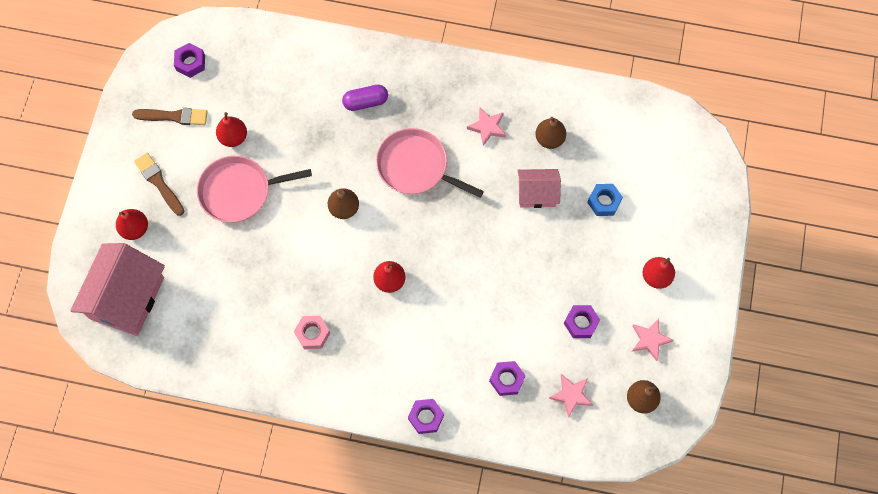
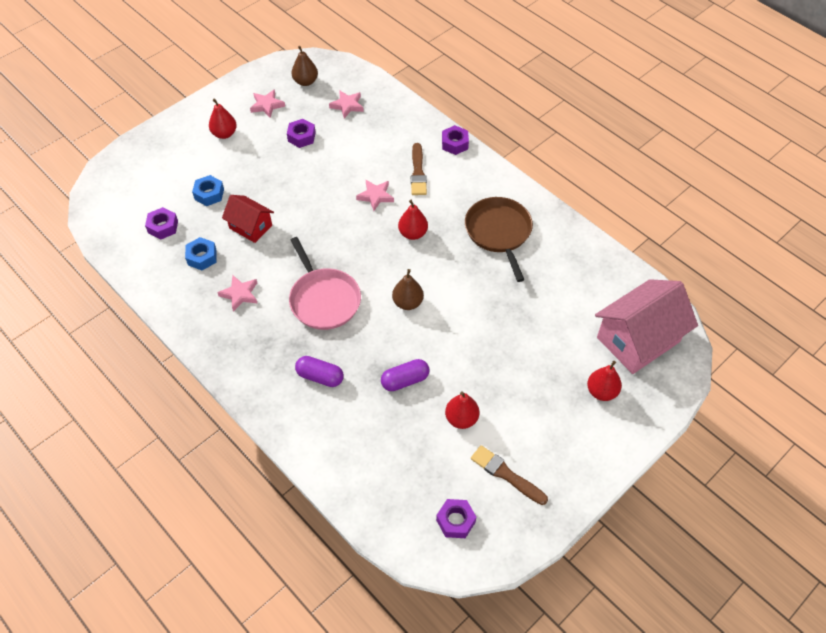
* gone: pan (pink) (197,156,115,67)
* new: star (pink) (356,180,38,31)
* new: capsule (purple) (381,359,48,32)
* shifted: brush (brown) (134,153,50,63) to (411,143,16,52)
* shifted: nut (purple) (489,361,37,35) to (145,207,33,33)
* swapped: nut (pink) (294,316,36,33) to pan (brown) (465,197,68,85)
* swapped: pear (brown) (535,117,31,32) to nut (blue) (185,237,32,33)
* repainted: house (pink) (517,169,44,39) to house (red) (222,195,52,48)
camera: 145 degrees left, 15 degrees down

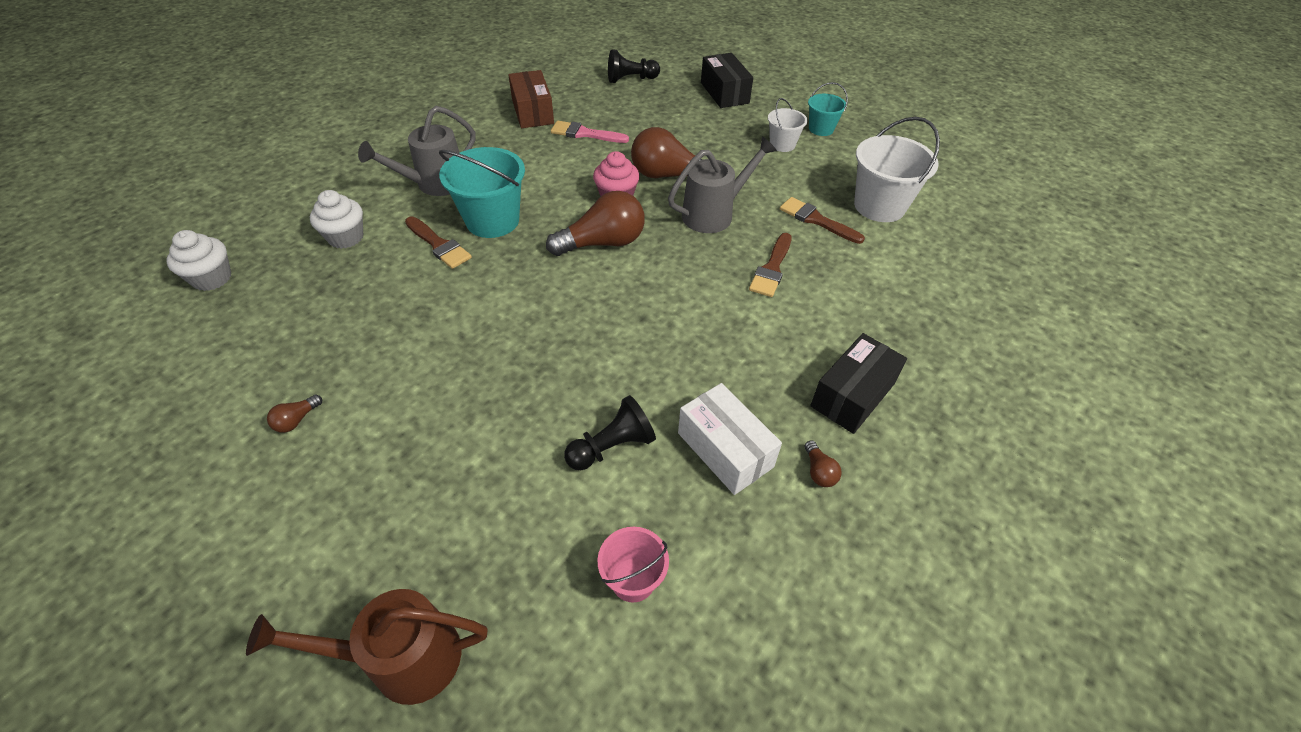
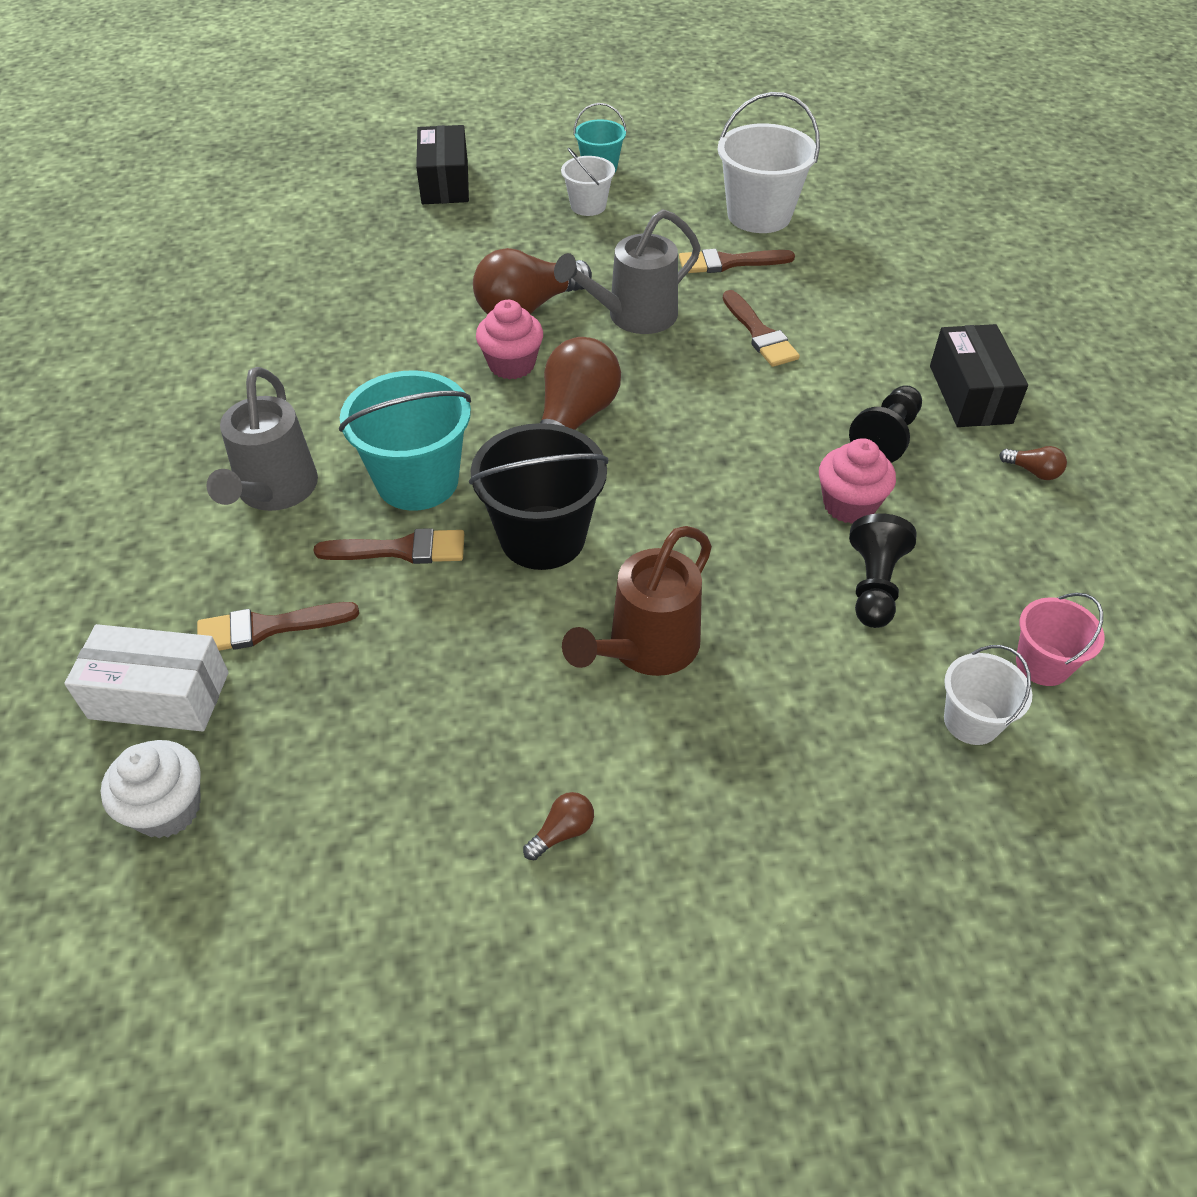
* gone: box (brown) (508,70,46,58)
* gone: brush (pink) (551,121,78,22)
* new: bucket (black) (469,423,139,147)
* new: cupcake (pink) (819,438,77,86)
* new: bucket (white) (944,645,88,100)
* shifted: watering can (brown) (246,589,242,116) to (562,526,150,150)
* shifted: pawn (black) (608,49,52,34) to (849,385,73,78)
* shifted: box (white) (678,383,104,112) to (64,624,165,108)
* swapped: cupcake (white) (310,190,53,59) to brush (brown) (197,602,162,49)
* rotated: light bulb (brown) (267,395,55,38) = (523,792,71,68) 120 degrees counterclockwise
* rotated: watering can (grey) (668,136,109,97) = (554,209,147,125) 135 degrees counterclockwise
* rotated: box (black) (701,53,52,55) = (416,125,53,79) 60 degrees clockwise
camera: 45 degrees left, 0 degrees up

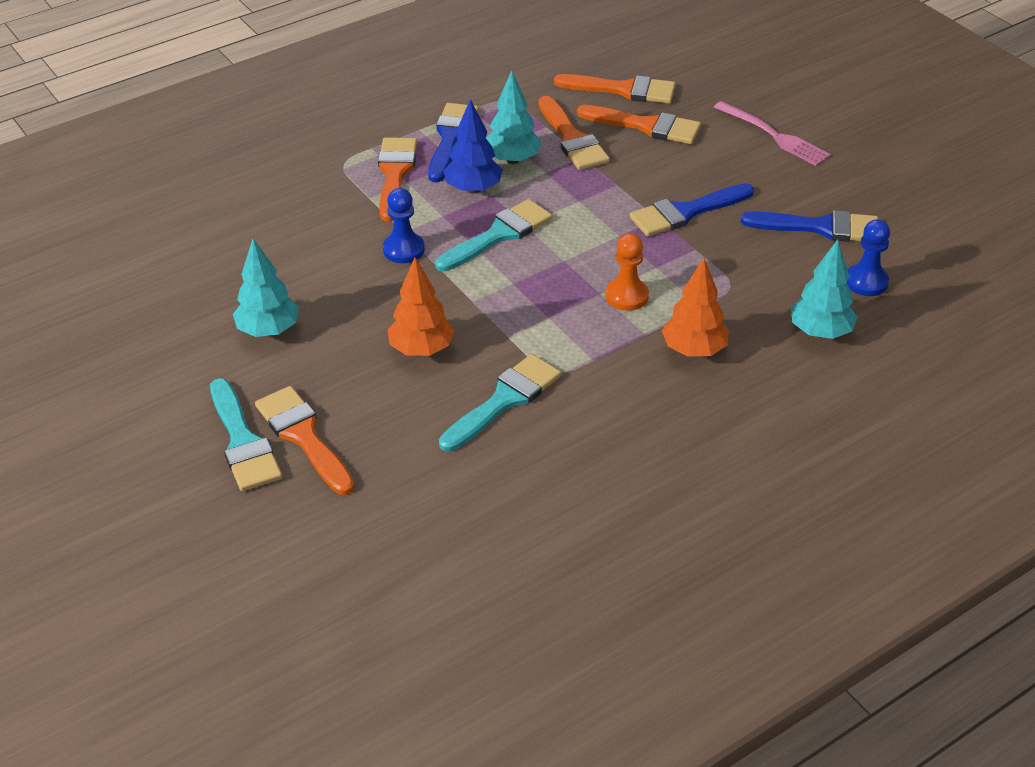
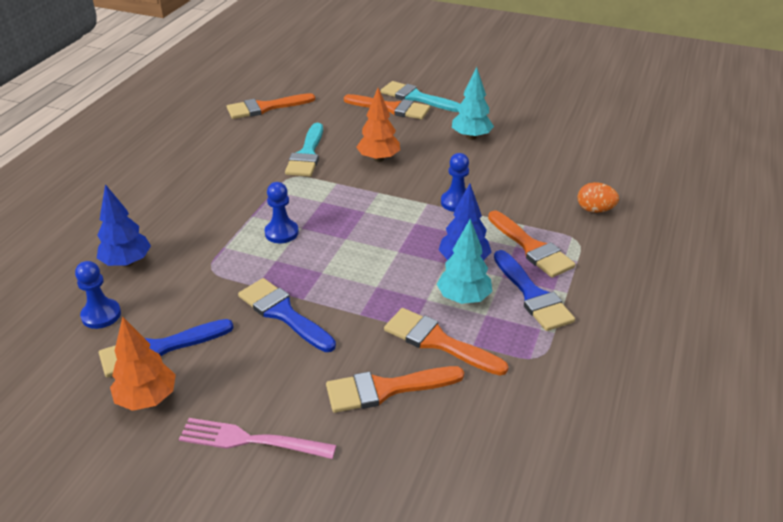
* gone: brush (turquoise) (435,199,117,72)
* new: egg (orange) (578,182,41,31)
* shifted: brush (orange) (554,74,122,29) to (227,93,88,26)
* shifted: tree (orange) (662,258,67,98) to (110,316,66,95)
* repainted: pawn (orange) (605,233,44,78) to pawn (blue) (265,182,34,61)
* repainted: tree (turquoise) (791,240,66,99) to tree (blue) (97,184,54,83)
* rotated: brush (blue) (629,183,125,54) = (238,278,98,74) 75 degrees counterclockwise
camera: 145 degrees right, 5 degrees down

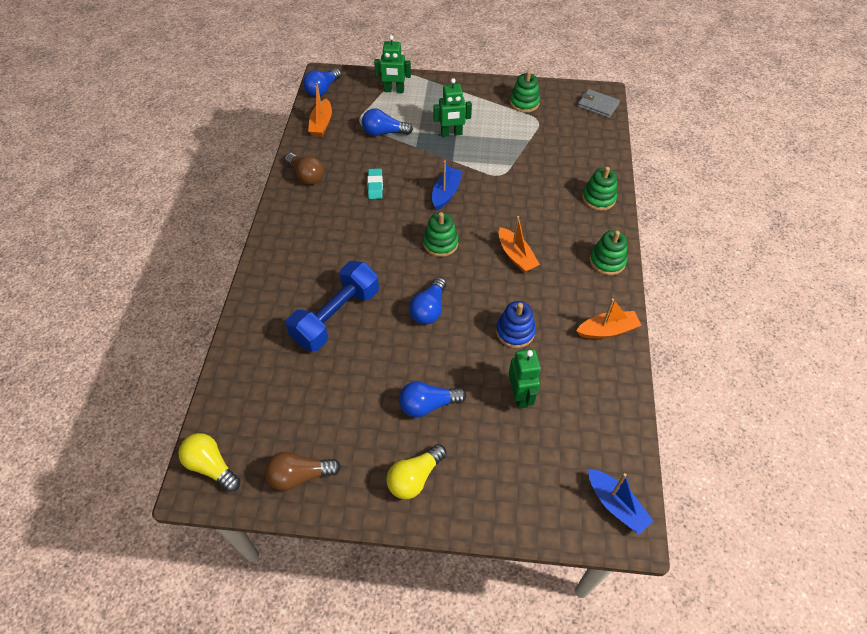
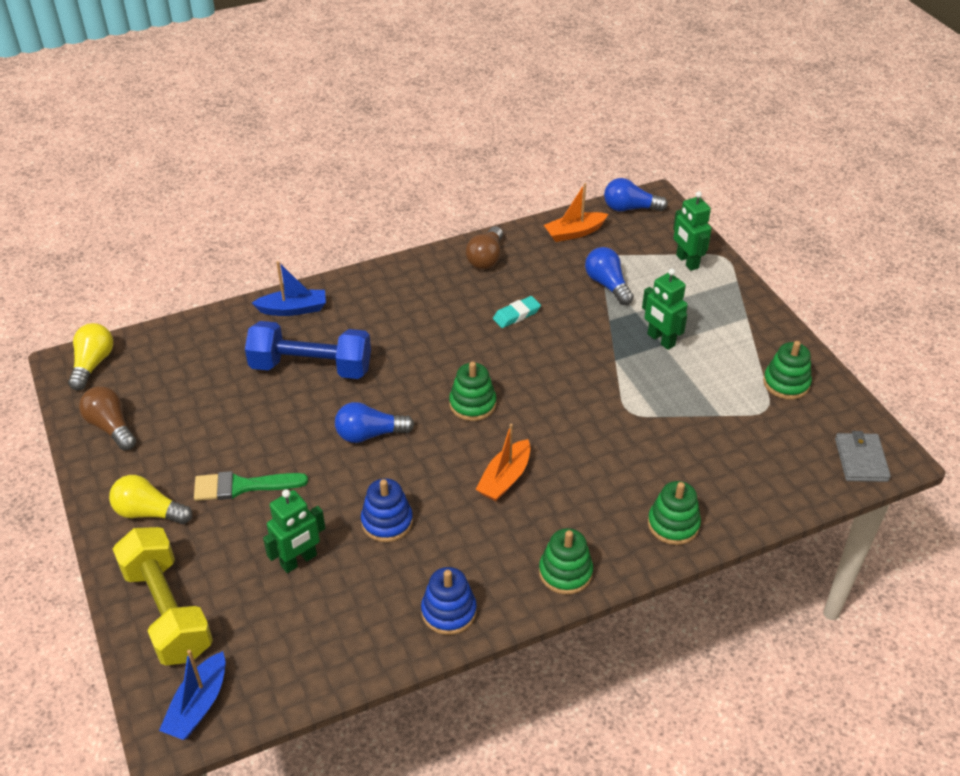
* new: dumbbell (yellow) (113,527,100,139)
* shifted: boat (blue) (432,161,31,49) to (252,261,74,55)
* swapped: light bulb (blue) (399,381,67,36) to brush (green) (194,471,114,30)
* swapped: boat (orange) (576,298,66,41) to stacking toy (blue) (421,567,56,68)
camera: 60 degrees right, 10 degrees down

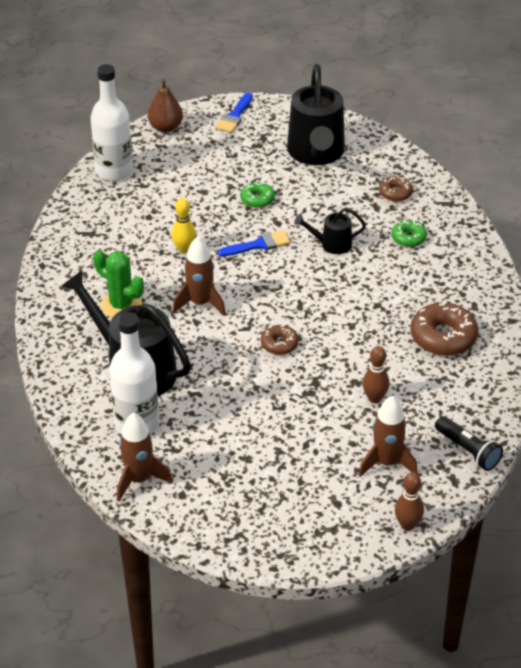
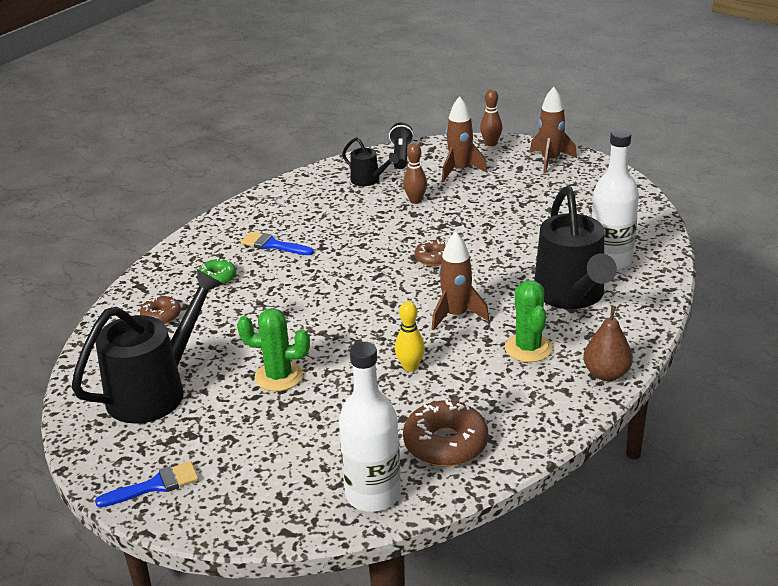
* shifted: rocket (brown) (117,413,56,89) to (530,87,47,87)
* shifted: pear (brown) (148,79,35,54) to (583,306,50,75)
* shifted: brush (blue) (218,230,73,27) to (241,232,73,23)
* shifted: watering can (black) (294,208,72,46) to (342,137,57,49)
* shifted: donut (brown) (410,302,68,54) to (403,399,85,68)
* swapped: donut (green) (241,182,34,26) to cactus (green) (237,308,73,83)
camera: 135 degrees left, 10 degrees down

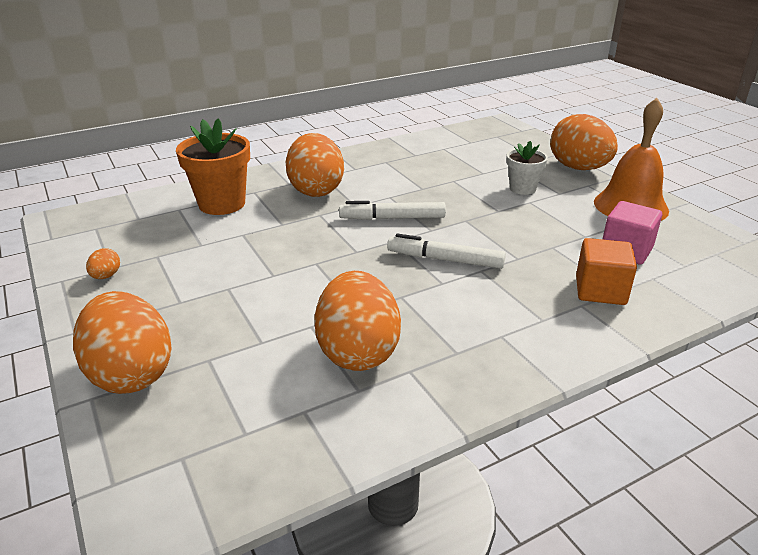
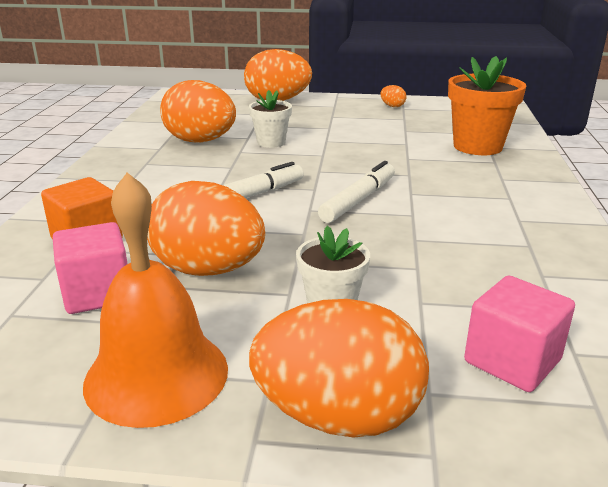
* new: flower pot (white) (249,90,43,58)
* new: cube (pink) (464,276,111,116)
* shifted: egg (orange) (286,133,58,64) to (147,181,118,95)
camera: 125 degrees right, 5 degrees down

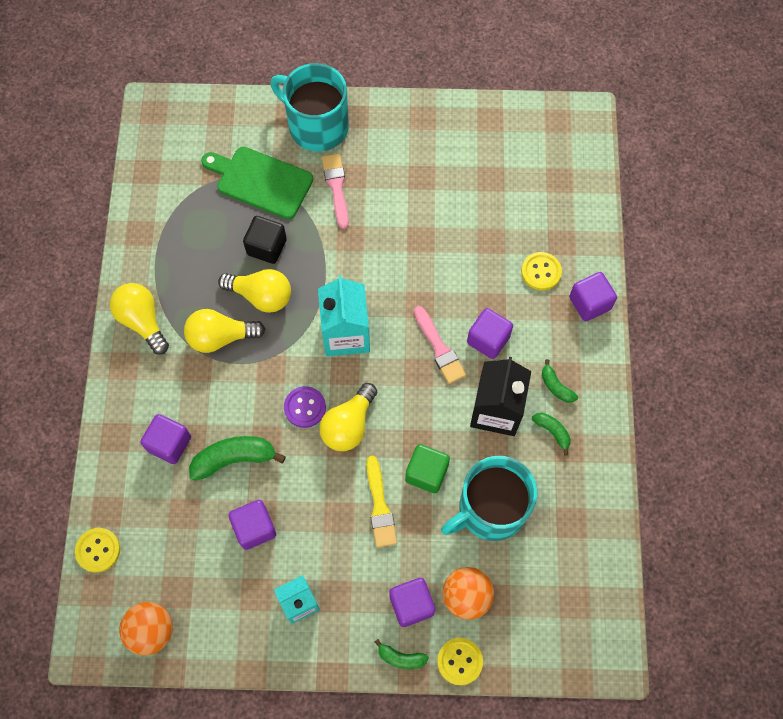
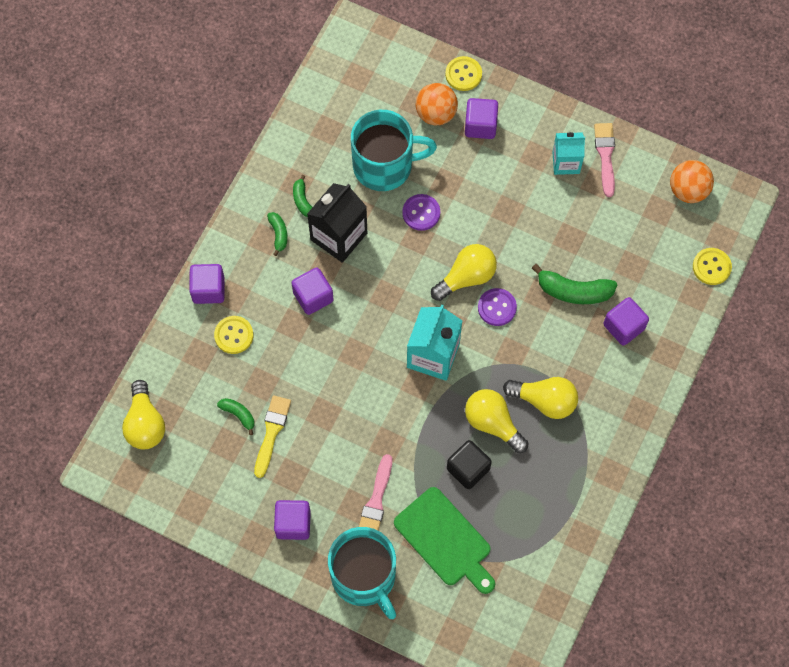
* shifted: light bulb (yellow) (110,283,59,72) to (122,380,43,69)
* shifted: cube (purple) (228,500,48,50) to (274,500,37,40)
* shifted: brush (yellow) (366,456,31,92) to (254,395,37,83)
* shifted: banana (green) (375,639,54,30) to (217,398,37,37)
* shifted: brush (pink) (414,306,52,78) to (594,123,21,74)
* swapped: cube (green) (405,444,45,49) to button (purple) (402,194,38,37)
camera: 155 degrees left, 0 degrees up

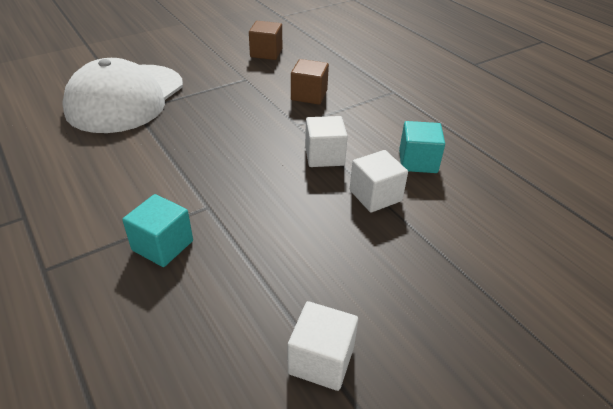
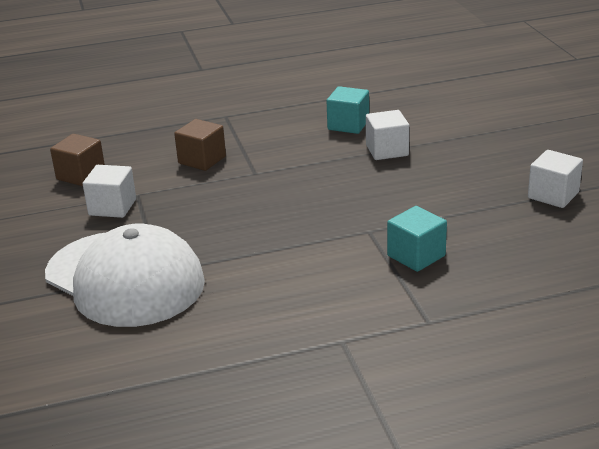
* shifted: cube (white) (305,116,43,51) to (83,165,53,53)
camera: 70 degrees left, 10 degrees down

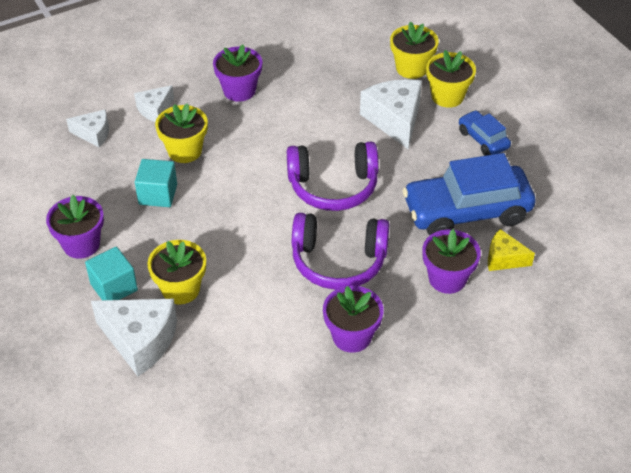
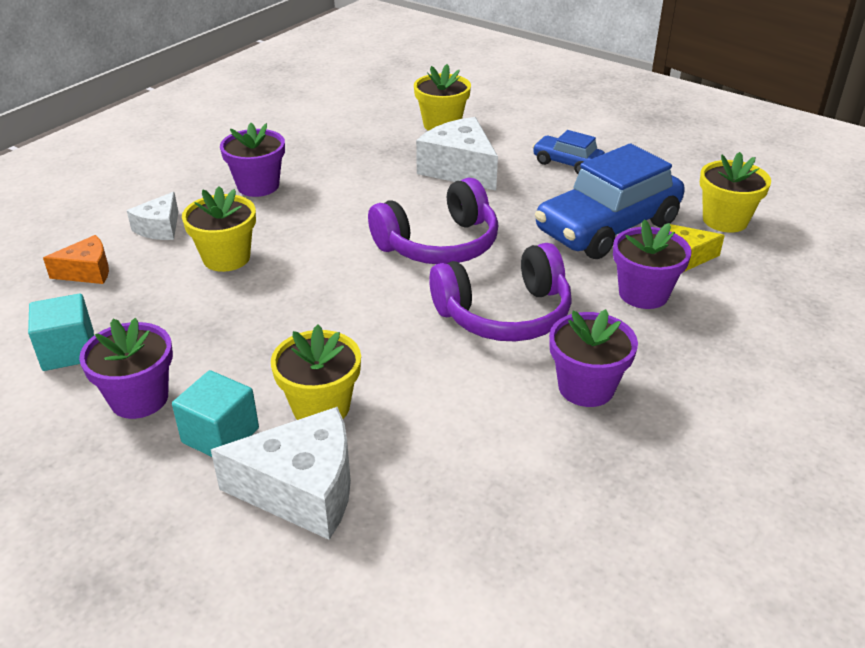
* shifted: cube (turquoise) (135,159,42,48) to (28,294,66,77)
* shifted: flower pot (yellow) (426,50,50,58) to (700,152,71,81)
* repainted: cheese (white) (66,109,43,38) to cheese (orange) (43,235,66,49)
camera: 25 degrees left, 10 degrees down

